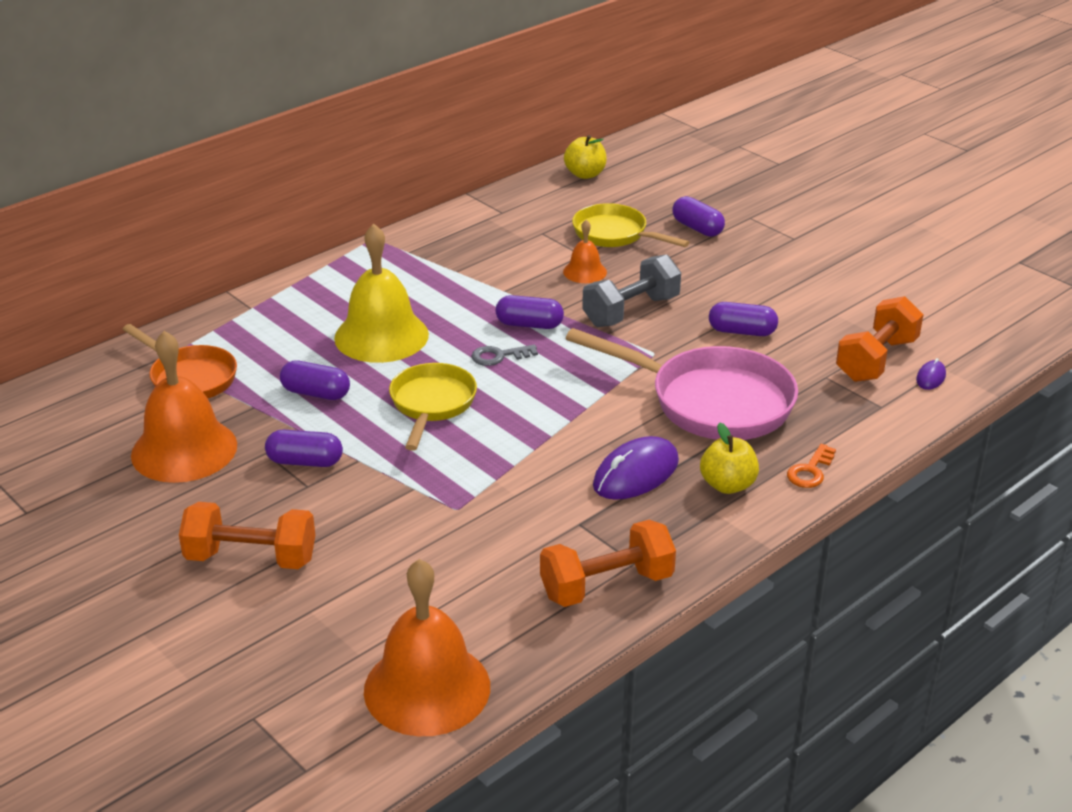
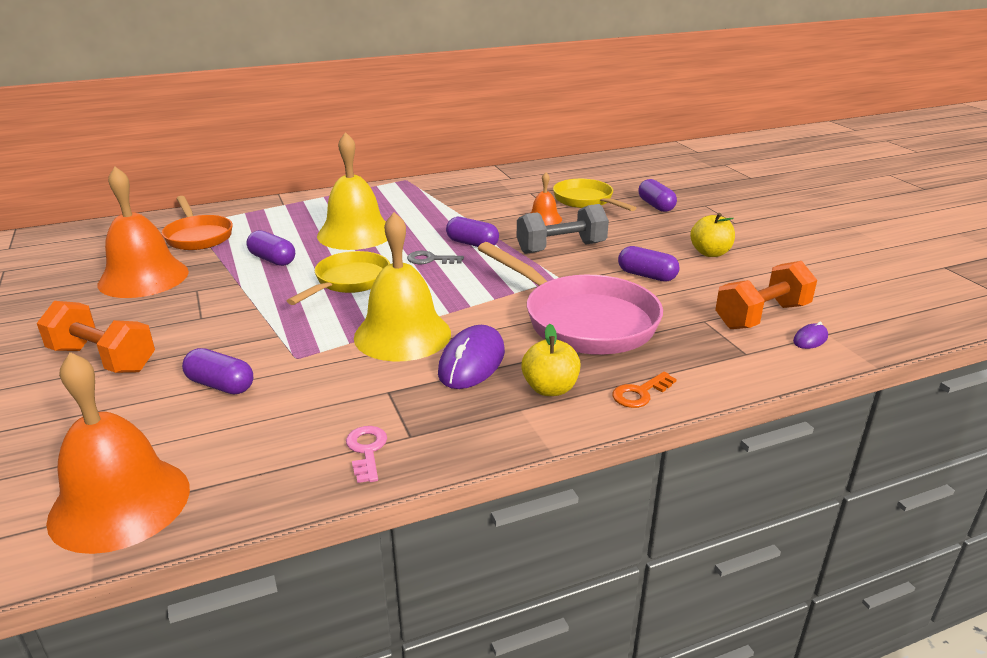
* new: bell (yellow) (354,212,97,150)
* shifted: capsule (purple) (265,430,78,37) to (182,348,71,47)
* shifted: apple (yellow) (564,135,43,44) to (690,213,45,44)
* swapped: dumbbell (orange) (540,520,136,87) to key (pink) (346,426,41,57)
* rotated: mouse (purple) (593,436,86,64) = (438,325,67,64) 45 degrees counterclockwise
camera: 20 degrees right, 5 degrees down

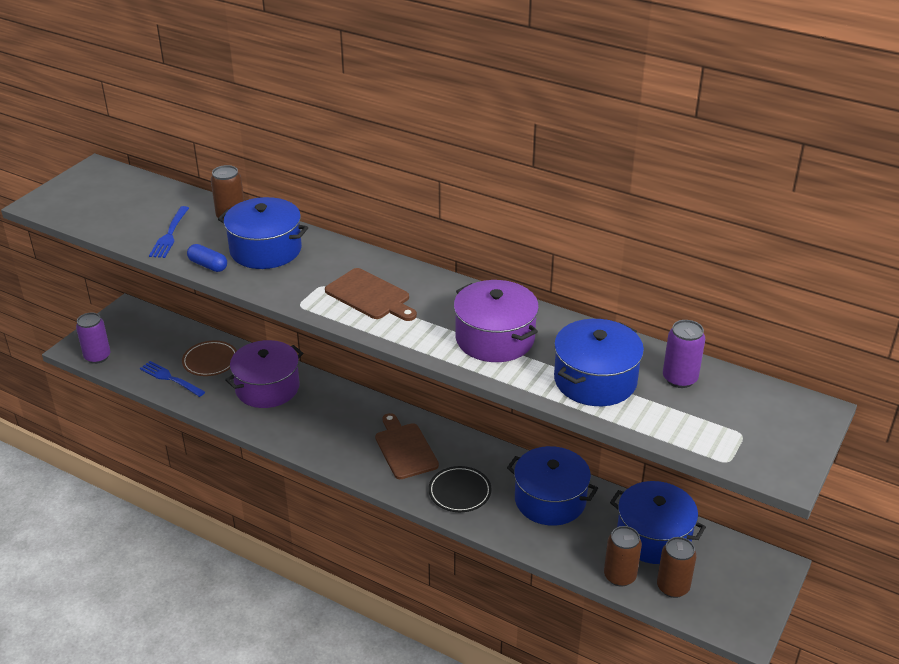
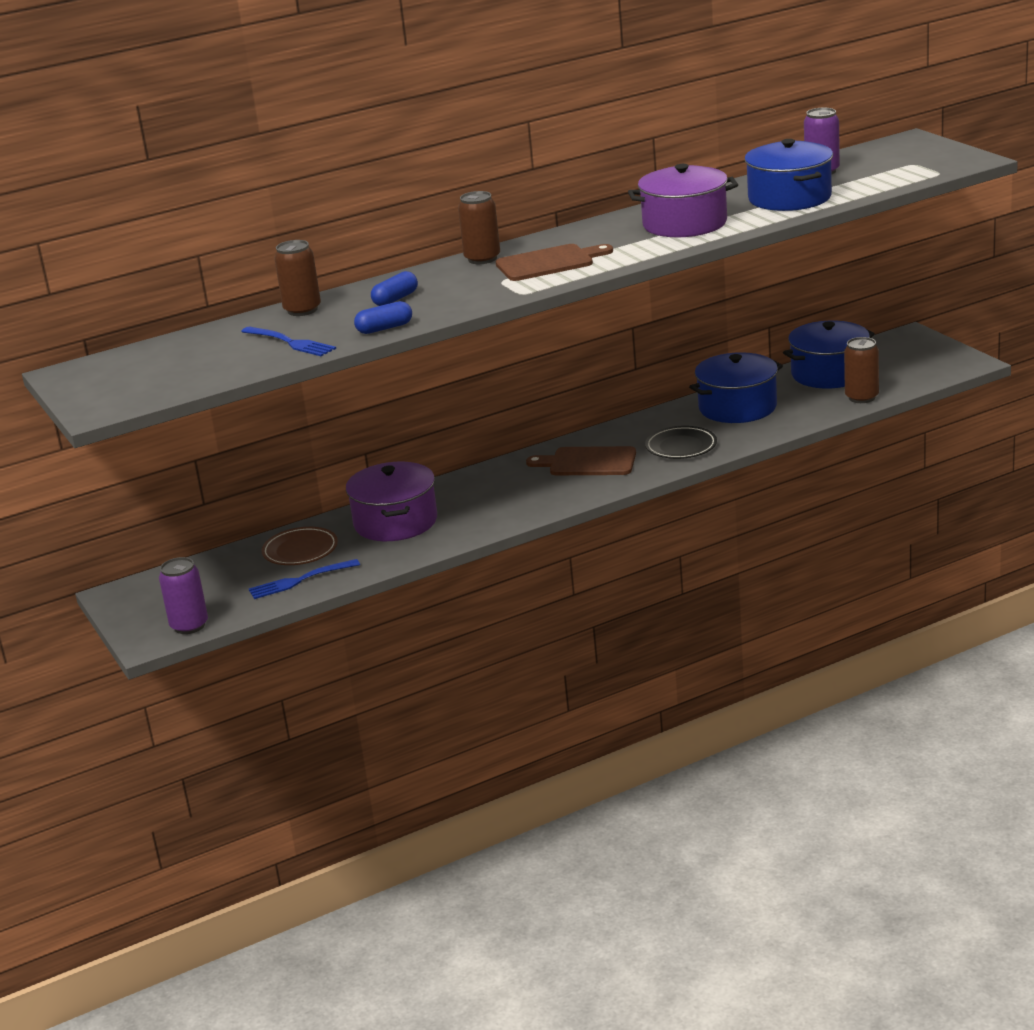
* shifted: can (brown) (657,537,39,61) to (458,191,42,73)
* swapped: pot (blue) (218,197,90,72) to capsule (blue) (371,271,47,35)
camera: 55 degrees left, 10 degrees down

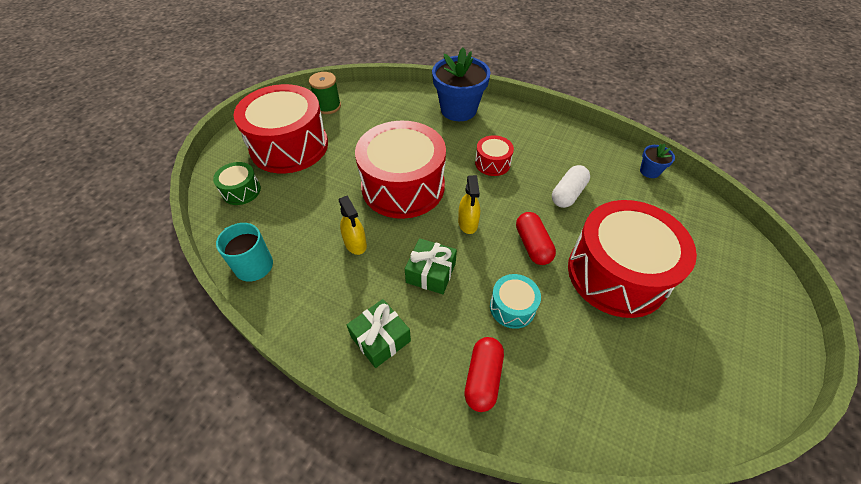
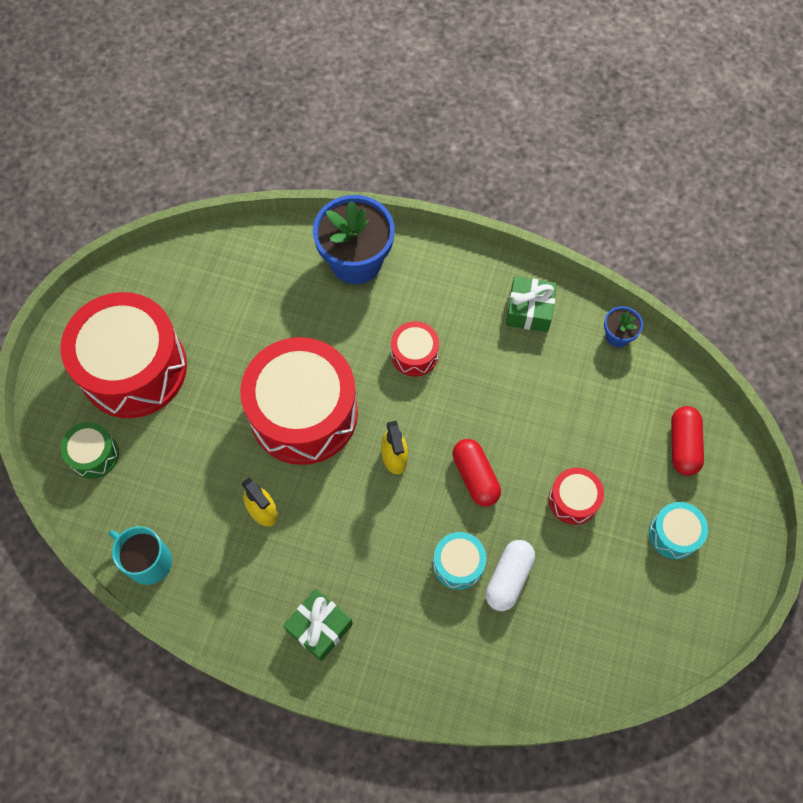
* gone: spool (green) (309,72,32,42)
* new: drum (turquoise) (649,502,59,57)
* shifted: gift (green) (405,238,52,56) to (506,276,51,56)
* shifted: capsule (red) (464,337,40,75) to (671,406,33,70)
* shifted: capsule (white) (552,165,38,43) to (485,540,50,71)
* scaled: drum (red) (568,200,129,118) = (549,468,55,57) x0.45
camera: 10 degrees left, 15 degrees up

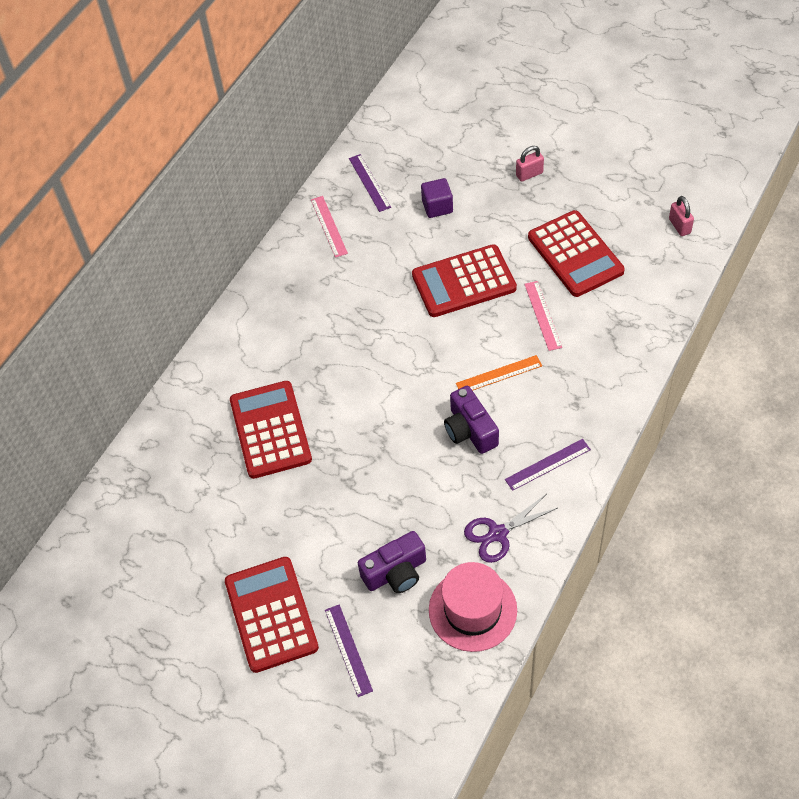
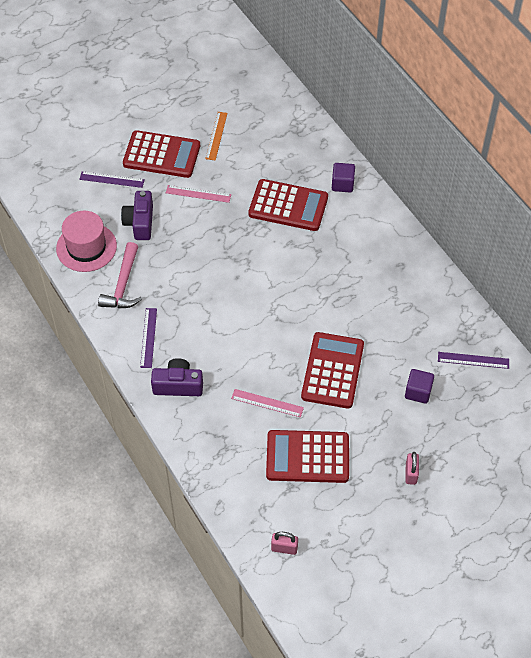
* new: cube (purple) (332,163,23,30)
* shifted: ruler (pink) (311,196,37,62) to (166,185,65,18)
* shifted: camera (purple) (444,386,55,68) to (151,358,52,38)
* shifted: ruler (orange) (456,355,86,36) to (205,112,23,48)
* swapped: scissors (purple) (464,494,93,69) to hammer (pink) (98,242,44,66)
camera: 115 degrees right, 0 degrees up

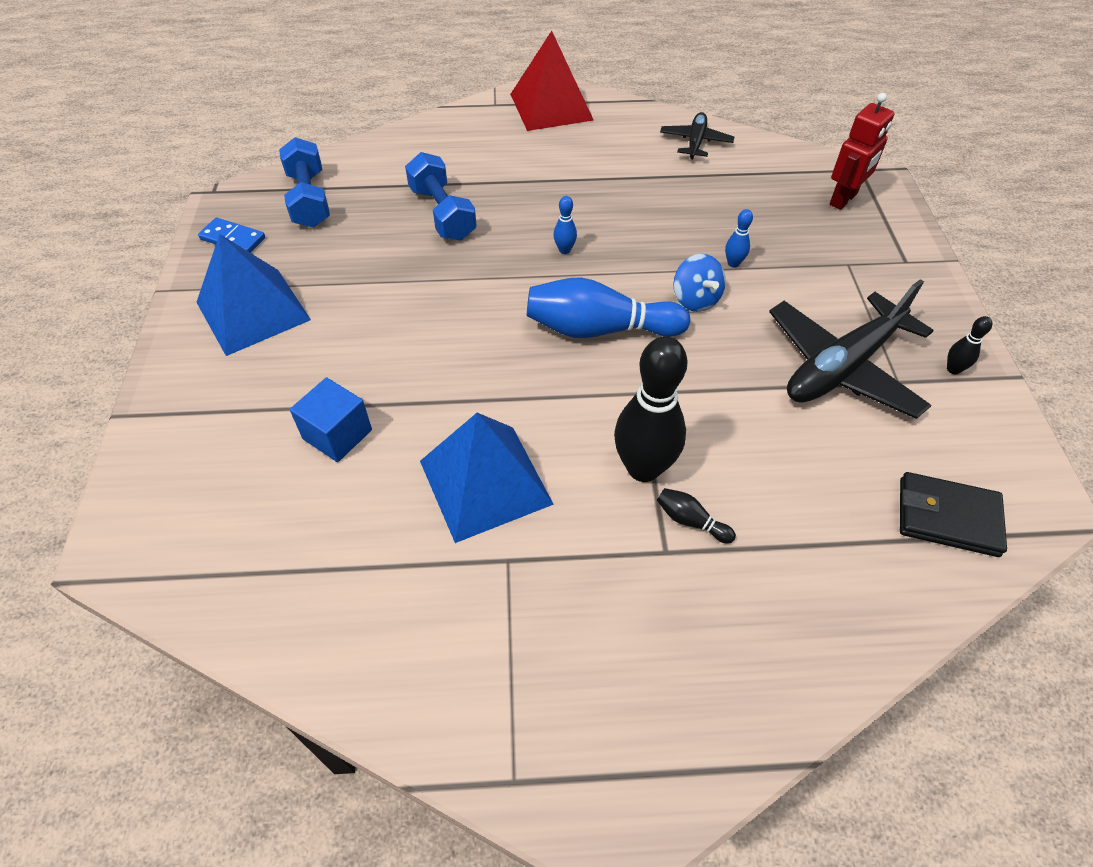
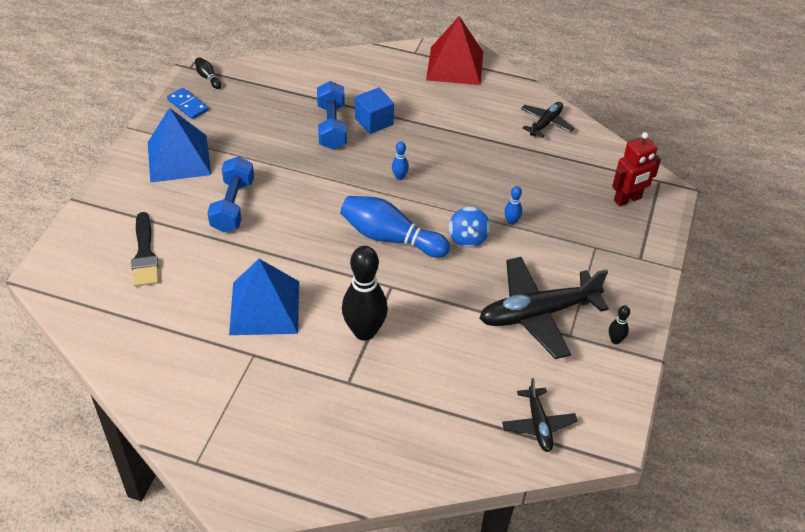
* new: brush (black) (131,212,28,75)
* shifted: dumbbell (blue) (279,137,51,91) to (207,156,47,76)
* shifted: cube (blue) (290,377,82,85) to (355,87,39,47)
* shifted: bowling pin (black) (657,488,79,56) to (195,57,26,32)
* swapped: wallet (black) (900,472,107,85) to plane (black) (502,378,75,74)
camera: 20 degrees right, 5 degrees down

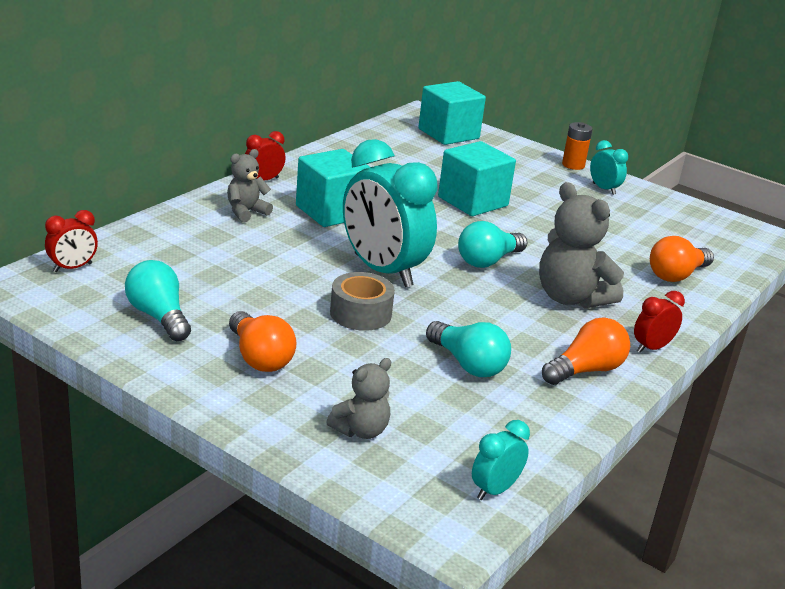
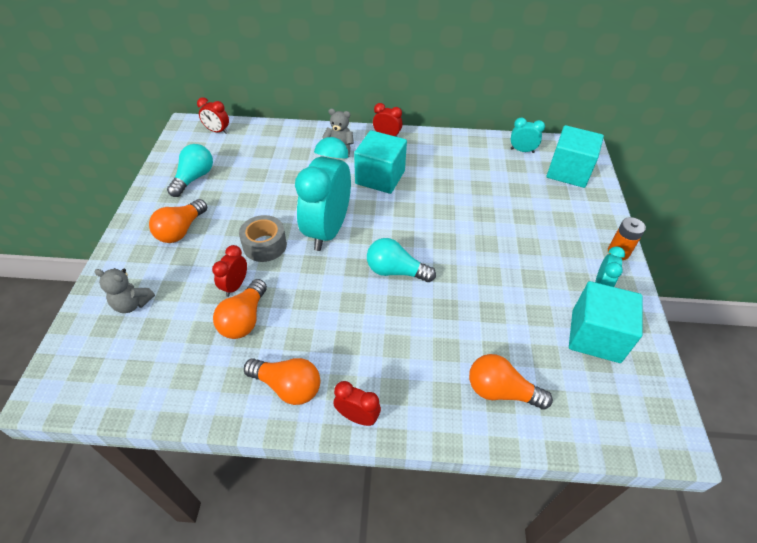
* gone: teddy bear (grey) (539,182,85,126)
* new: clock (red) (212,245,35,52)
* shifted: cube (turquoise) (438,141,78,75) to (569,281,73,82)
* shifted: clock (turquoise) (472,420,58,80) to (511,118,34,35)
* repainted: light bulb (turquoise) (426,321,85,56) to light bulb (orange) (213,279,54,60)
camera: 60 degrees right, 20 degrees up

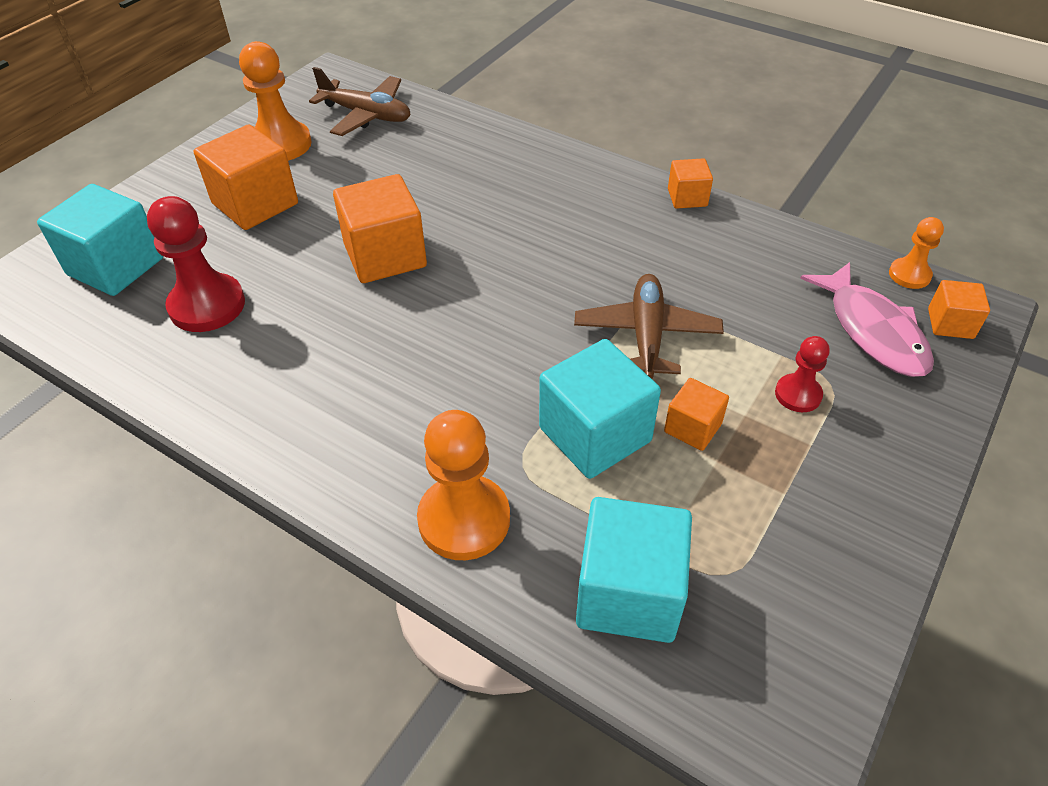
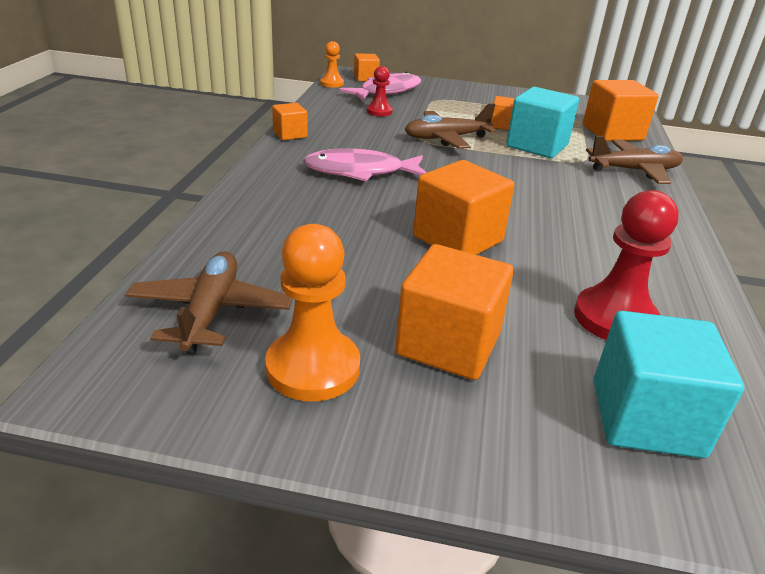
* new: fish (pink) (303,148,124,33)
* shifted: pawn (red) (775,336,55,76) to (367,66,26,50)
* swapped: pawn (orange) (417,410,93,150) to plane (brown) (586,136,97,48)
* repainted: cube (turquoise) (576,497,116,146) to cube (orange) (583,80,76,61)
camera: 115 degrees left, 15 degrees down

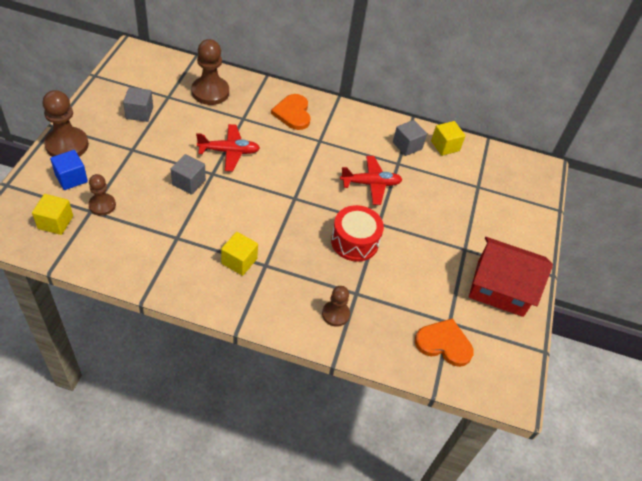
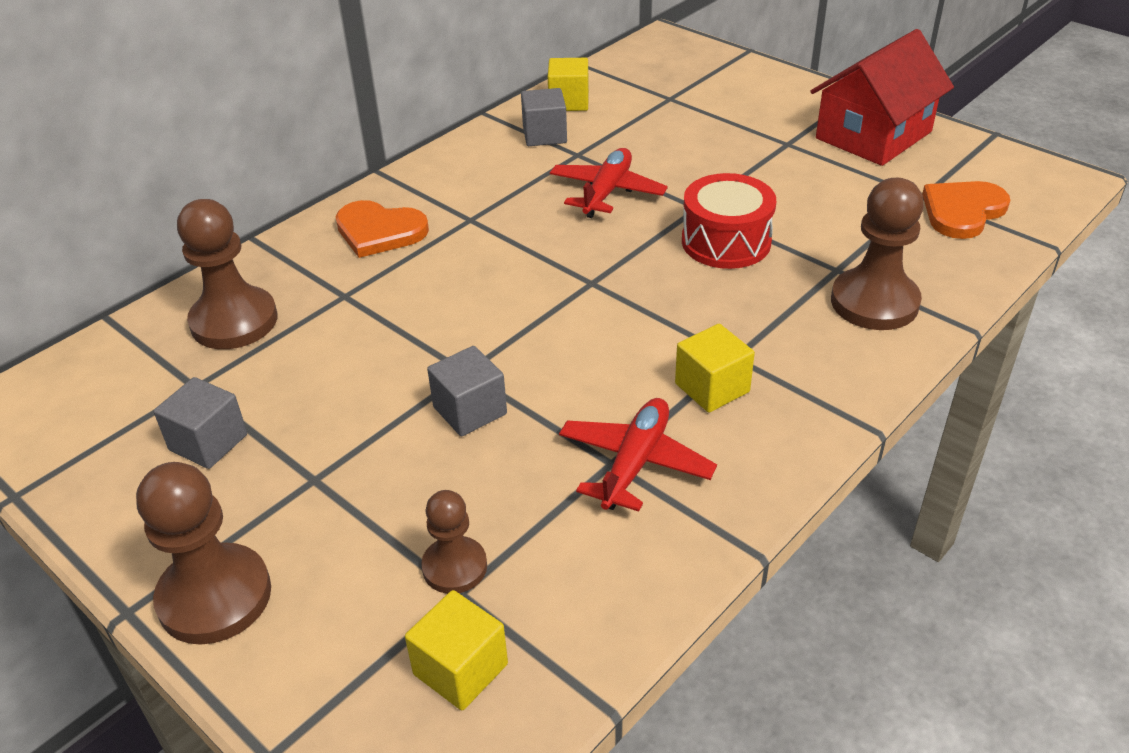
* gone: cube (blue) (50,150,38,40)
* shifted: plane (red) (196,124,64,47) to (559,398,158,114)
* scaled: pawn (brown) (322,286,28,41) = (831,178,93,152) x1.68
camera: 55 degrees left, 10 degrees down

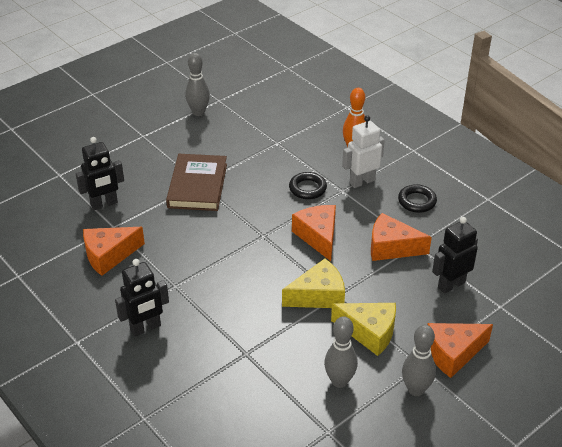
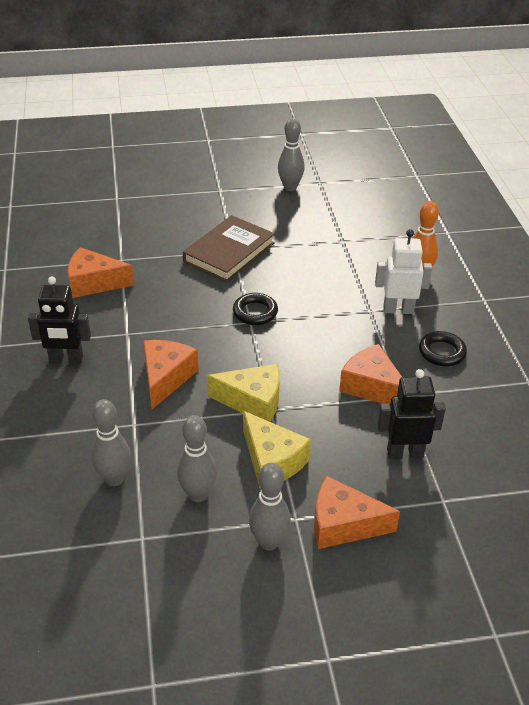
* gone: robot (black) (76,137,48,73)
* new: bowling pin (grey) (91,399,40,87)
* shifted: ring (black) (289,172,38,27) to (233,293,45,32)
* shifted: cheese (orange) (292,205,44,56) to (143,340,56,69)
camera: 30 degrees right, 0 degrees up

